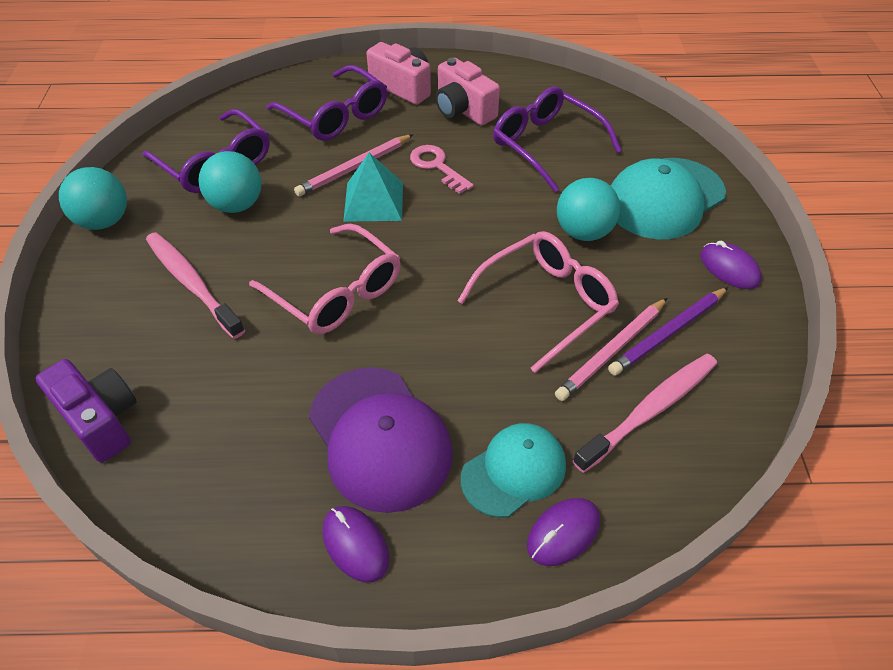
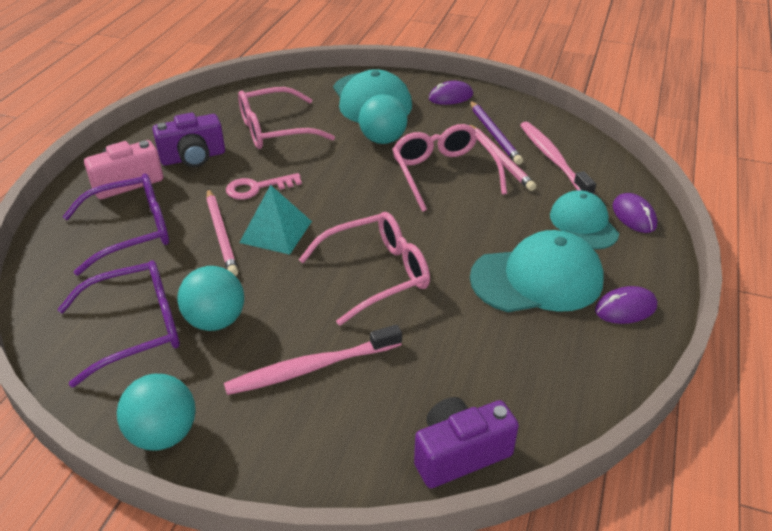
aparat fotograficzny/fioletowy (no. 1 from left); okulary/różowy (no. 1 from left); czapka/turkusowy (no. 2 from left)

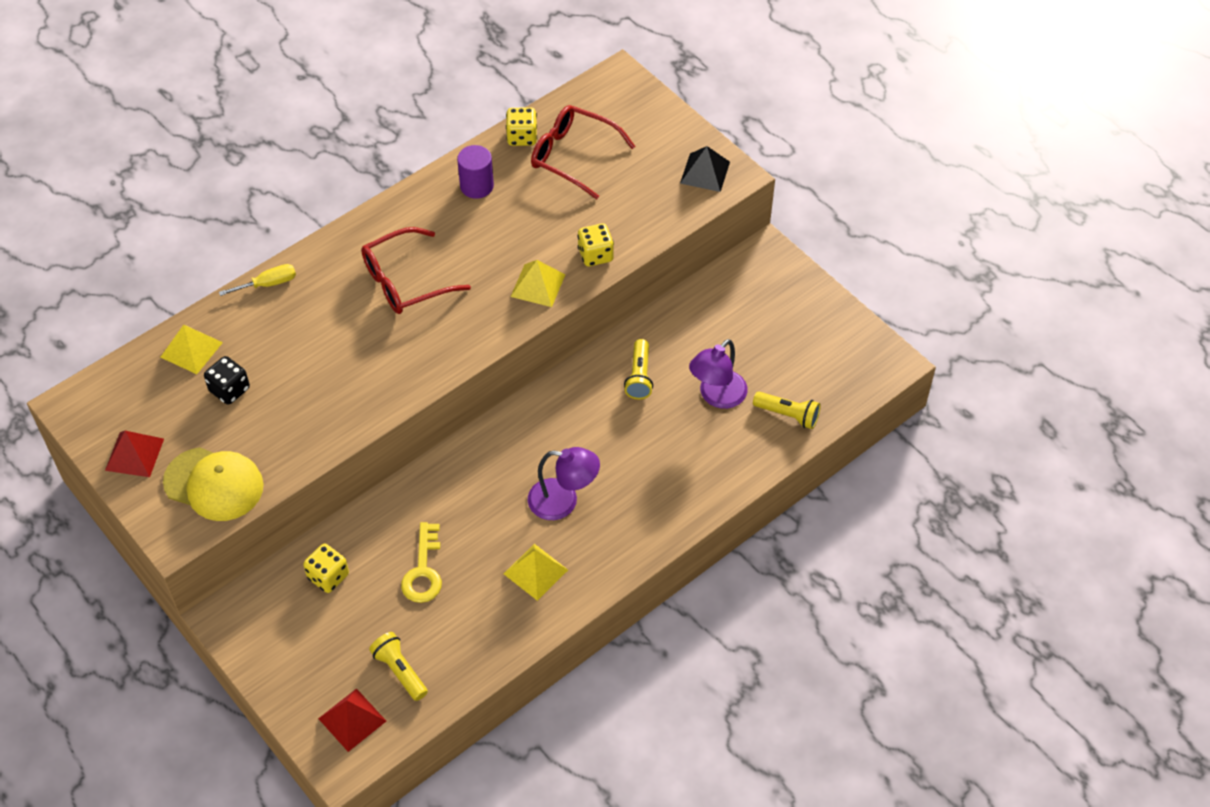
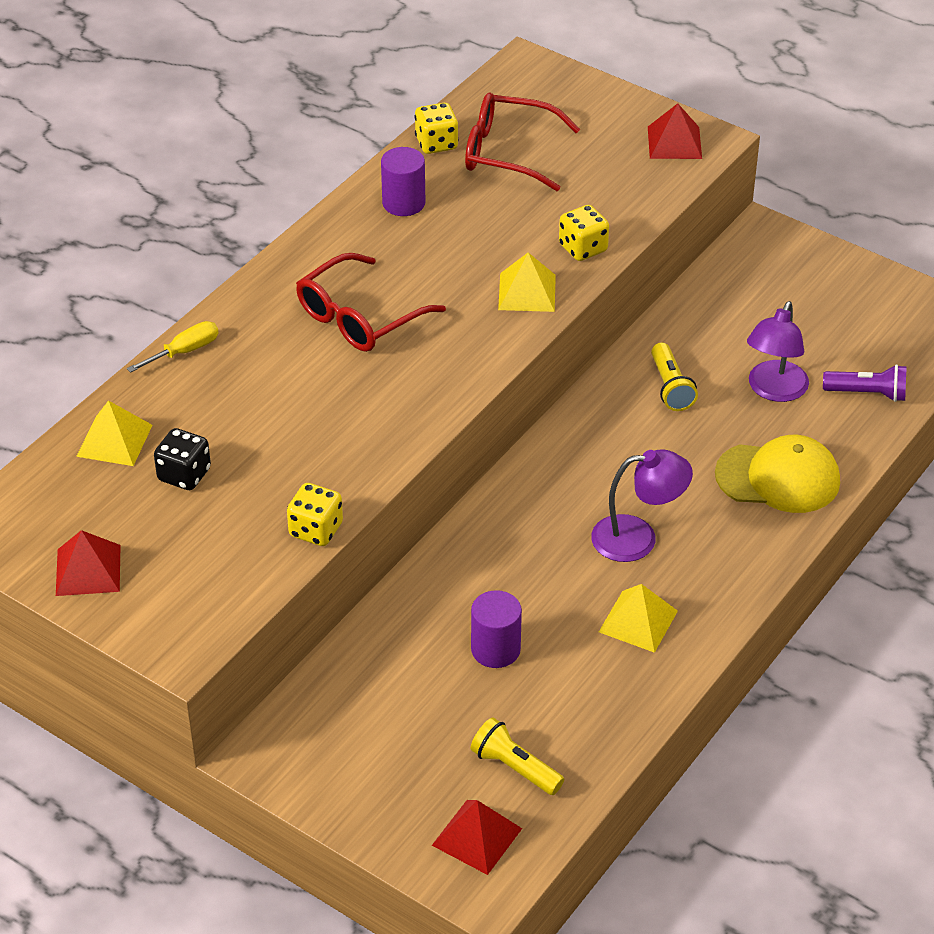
kostka do gry/żółty (no. 1 from left); walec/fioletowy (no. 2 from left); piramida/czerwony (no. 3 from left); czapka/żółty; latarka/fioletowy

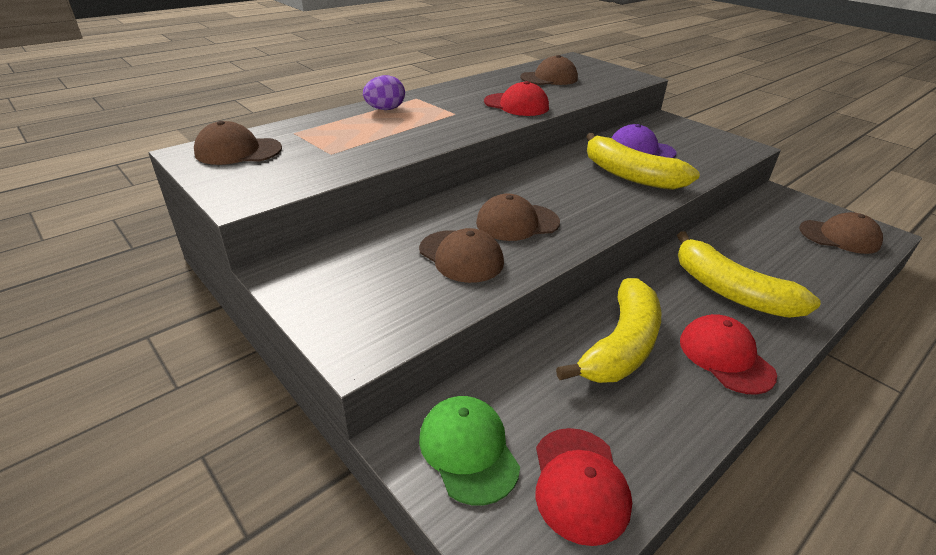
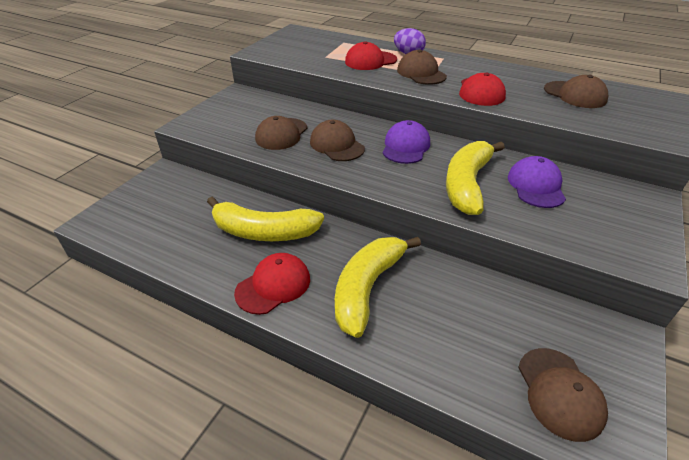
czapka/czerwony (no. 2 from left); czapka/fioletowy (no. 1 from left); czapka/brązowy (no. 3 from left); czapka/zielony

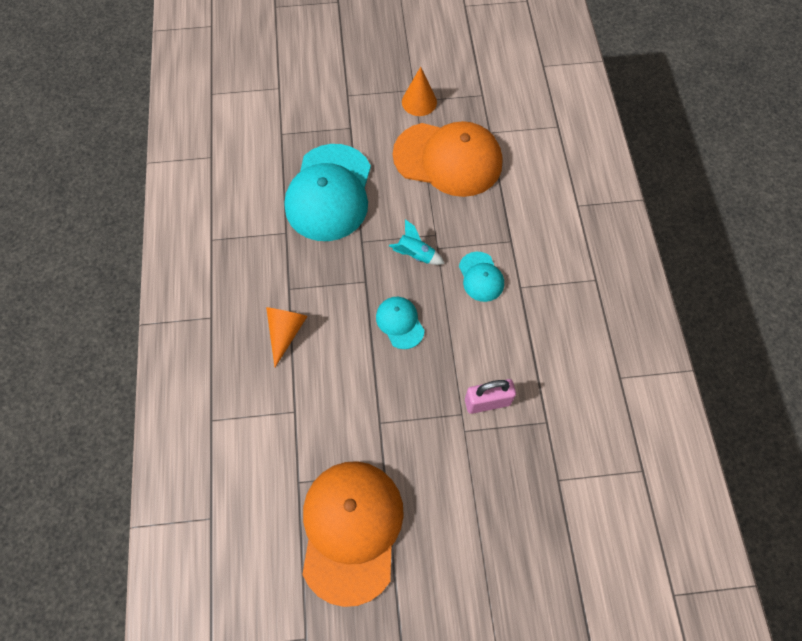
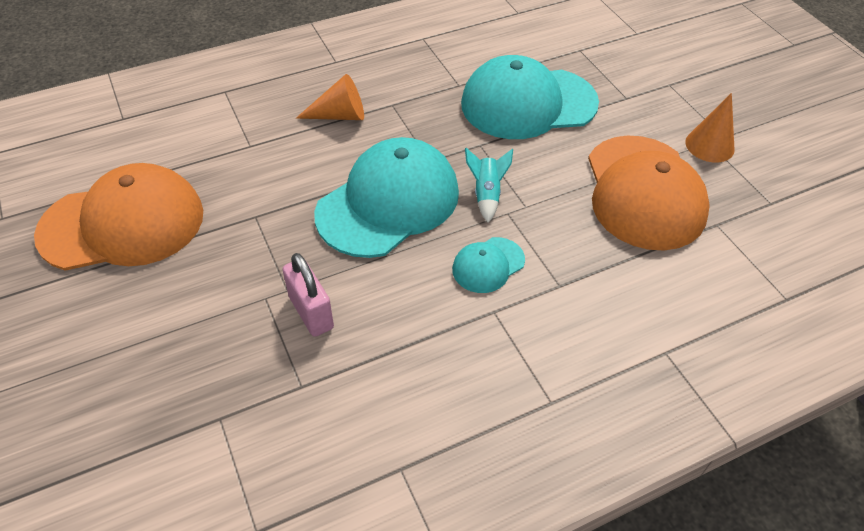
czapka/turkusowy (no. 1 from left)

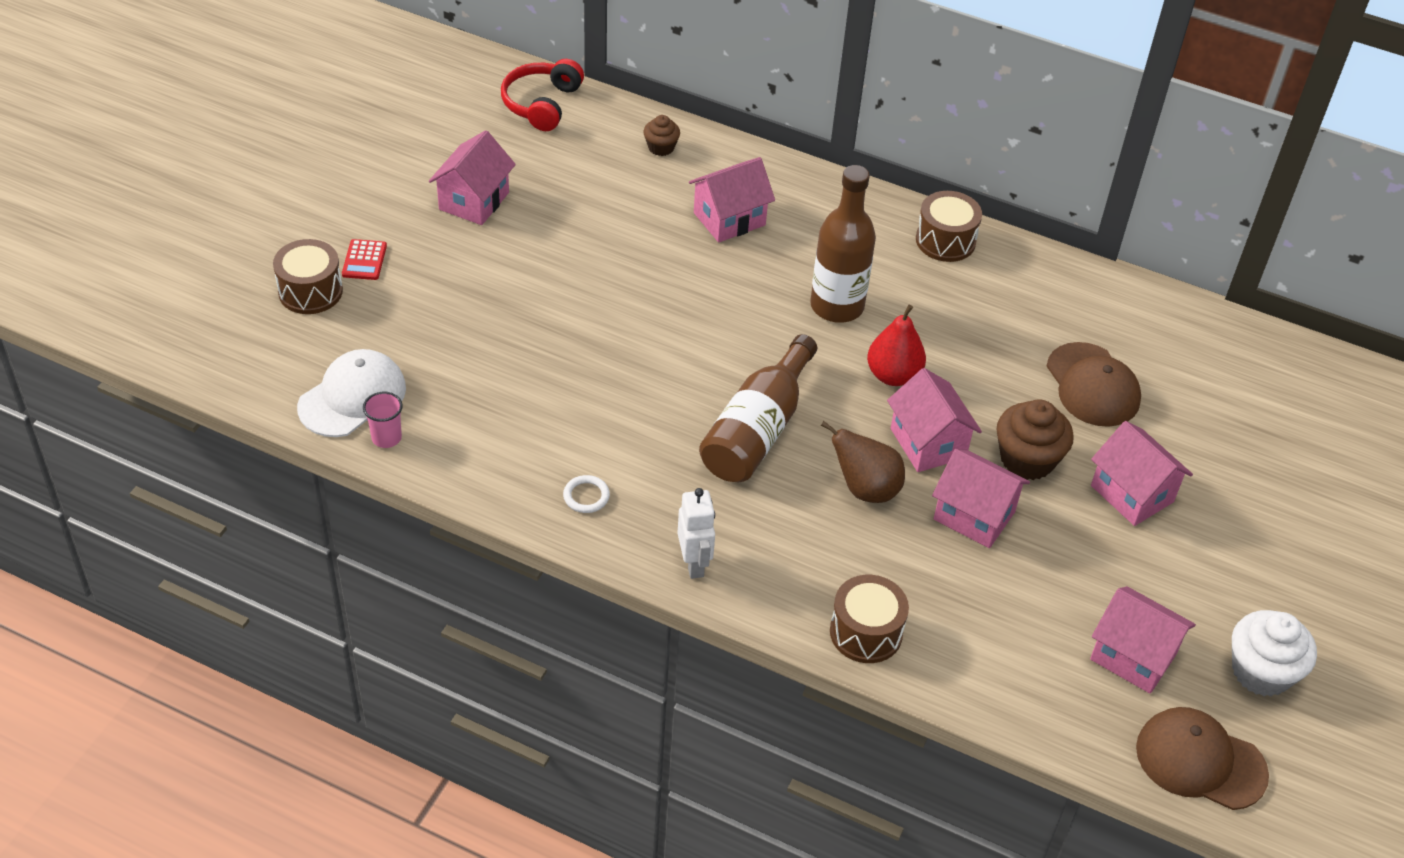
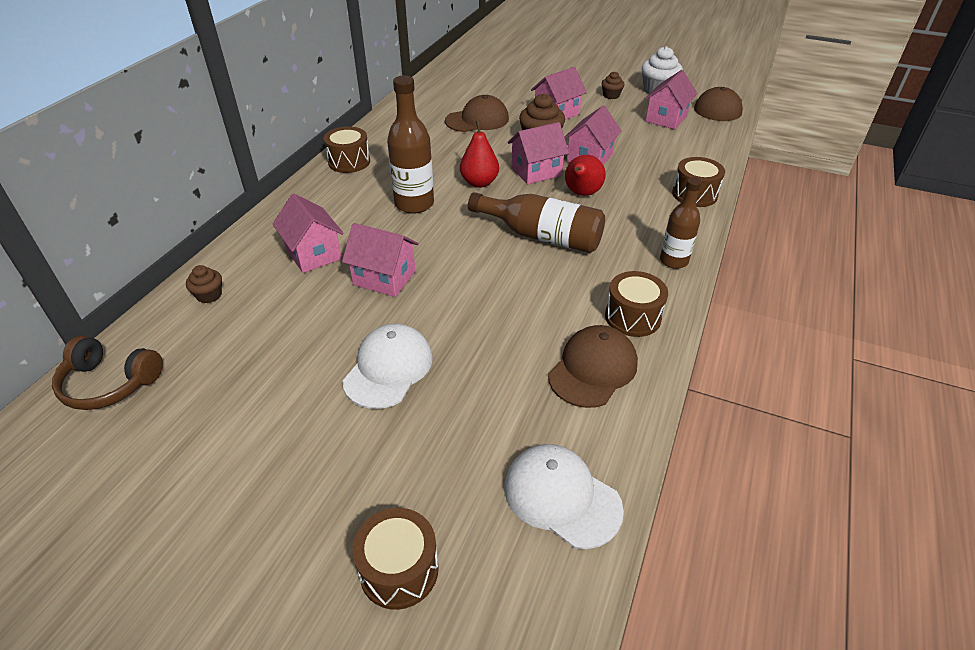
słuchawki/brązowy; domek/różowy (no. 2 from left); czapka/biały (no. 1 from left); czapka/brązowy (no. 2 from left); gruszka/czerwony (no. 2 from left); muffinka/brązowy (no. 3 from left); bęben/brązowy (no. 3 from left); butelka/brązowy (no. 3 from left); kalkulator/czerwony; szklanka/różowy

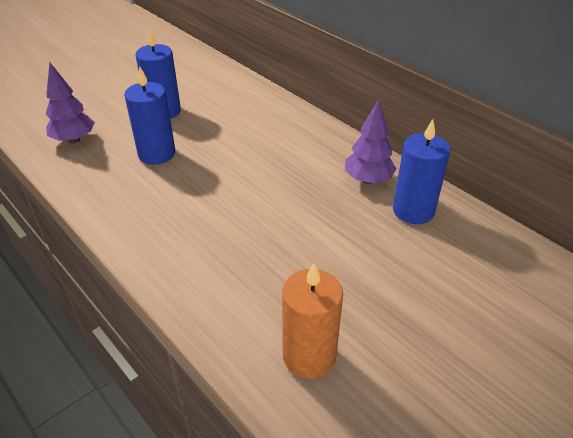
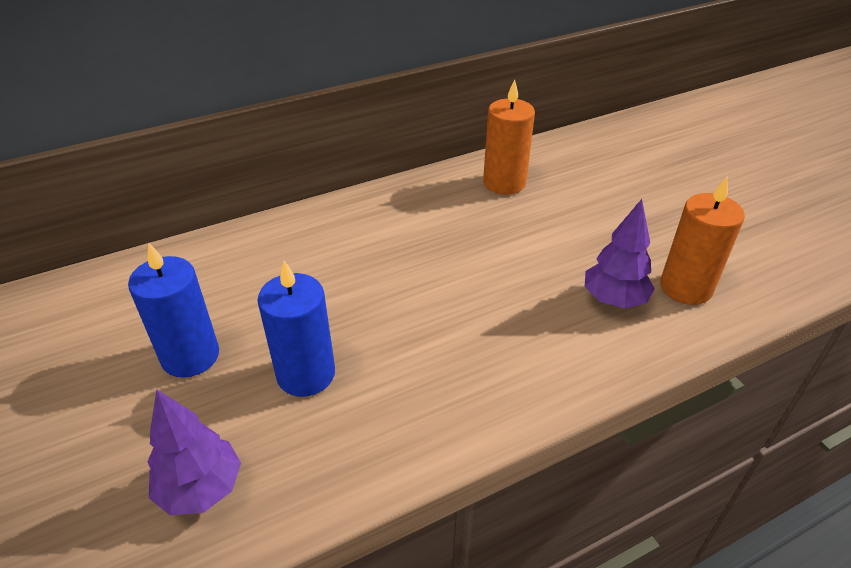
świeca/pomarańczowy (no. 1 from left); drzewko/fioletowy (no. 2 from left)

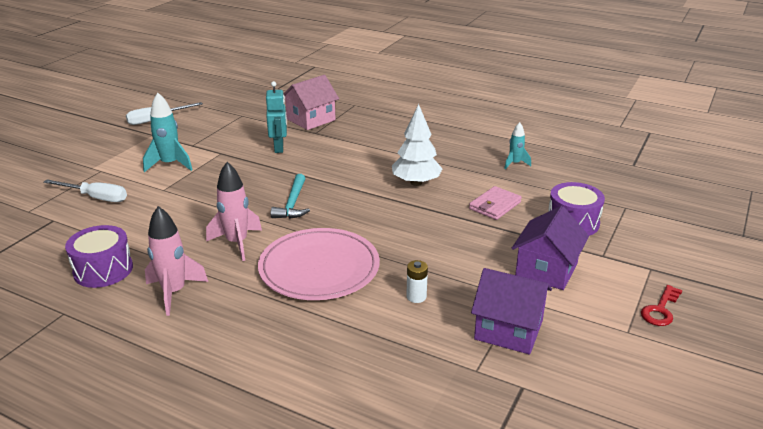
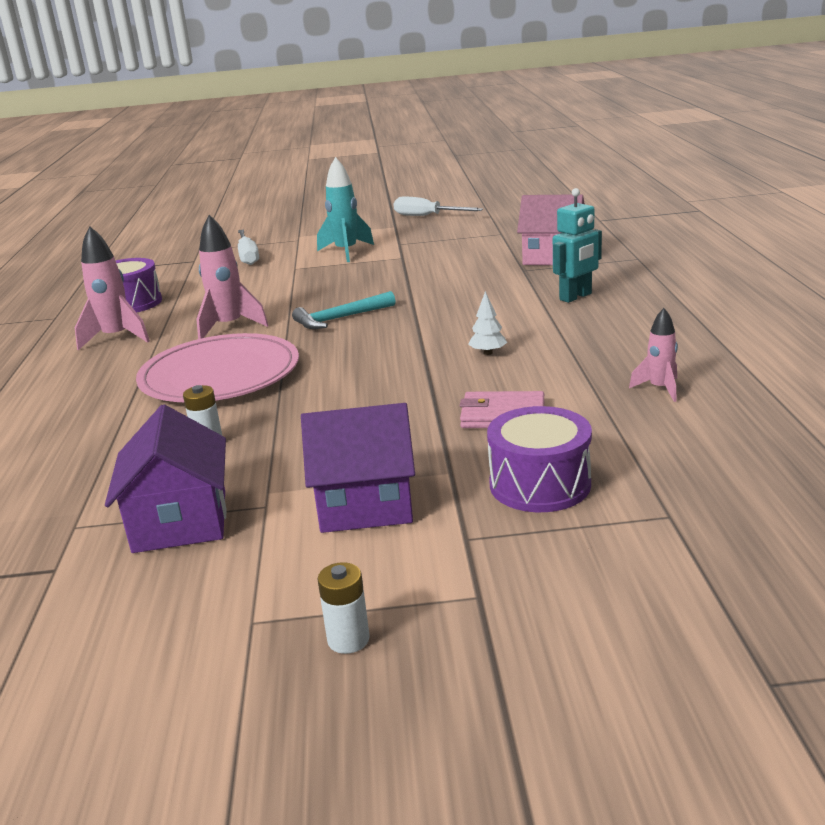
bateria/biały (no. 2 from left); drzewko/biały; robot/turkusowy; rakieta/różowy (no. 3 from left)

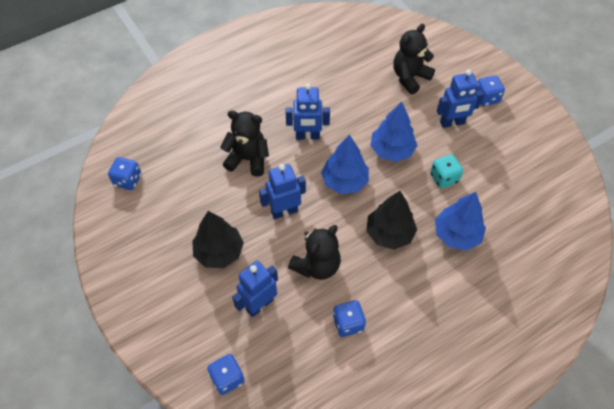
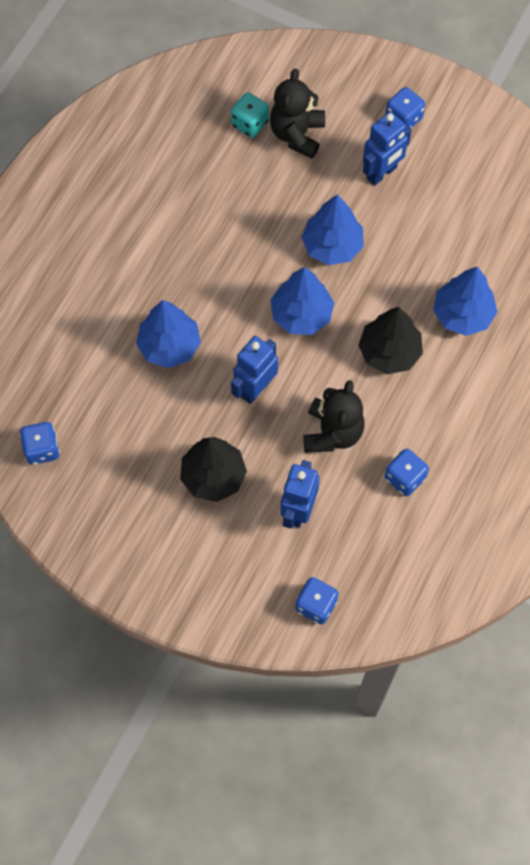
drzewko/niebieski (no. 1 from left); kostka do gry/turkusowy; robot/niebieski (no. 3 from left in the first image)

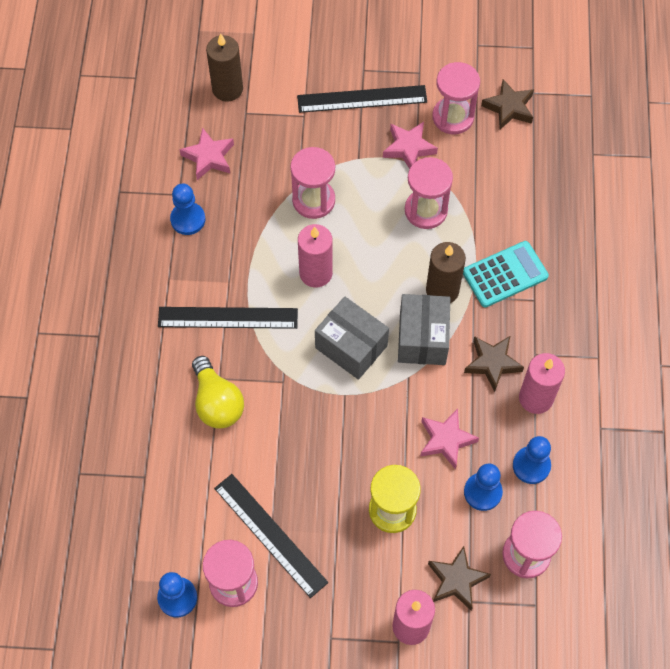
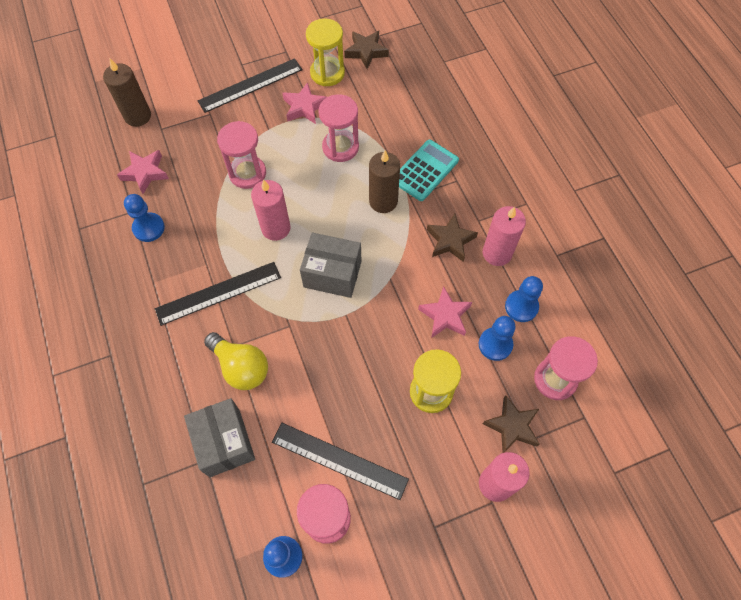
pudełko/szary (no. 1 from left); klepsydra/żółty (no. 1 from left)

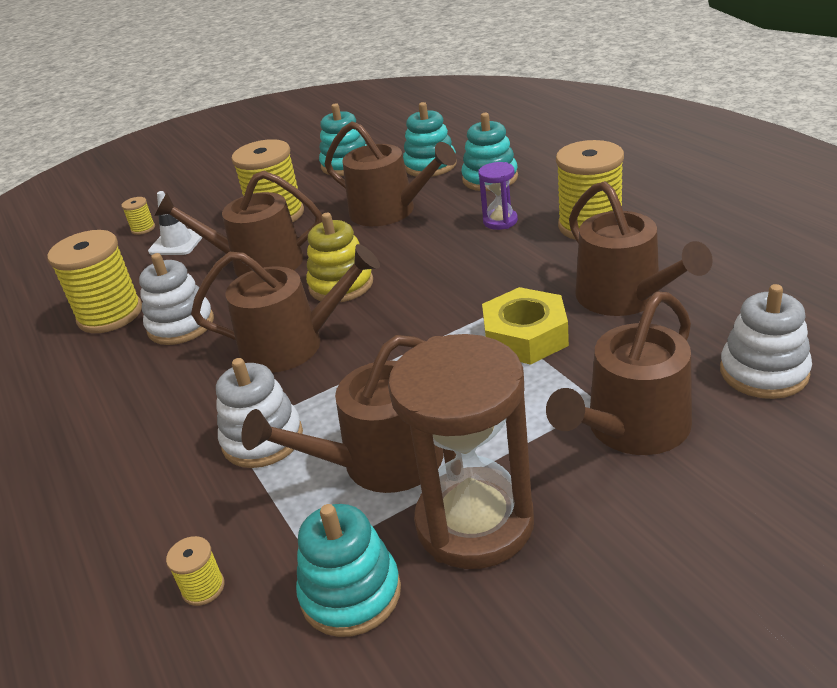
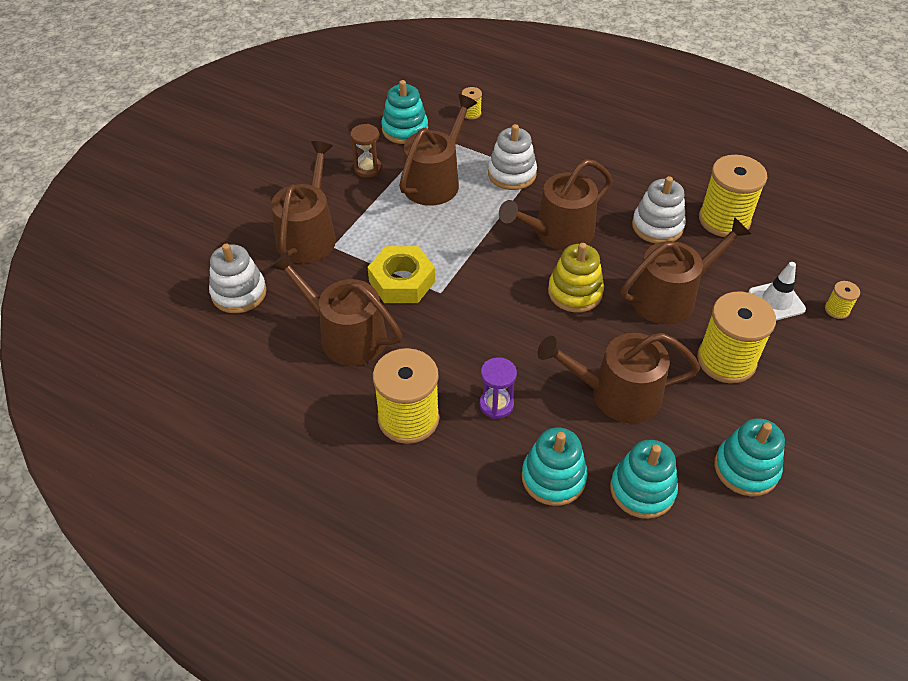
klepsydra/brązowy

